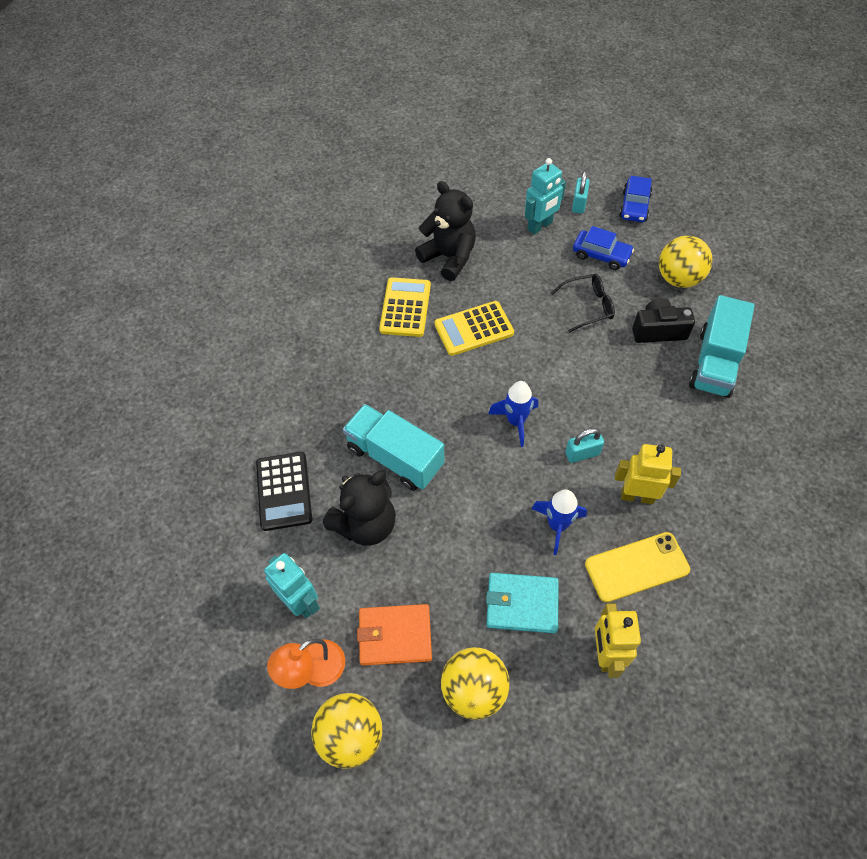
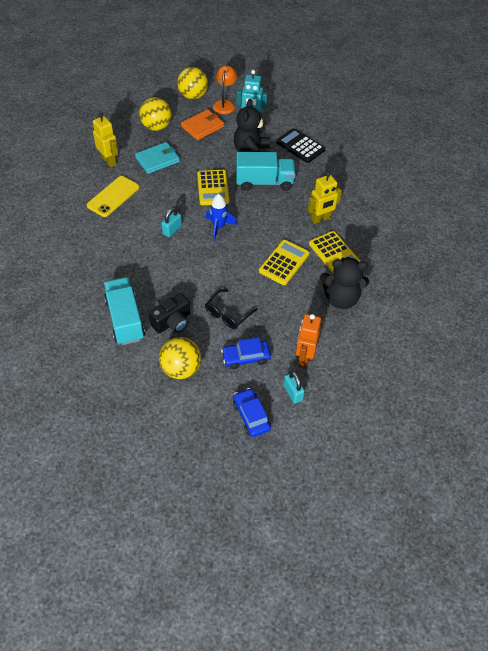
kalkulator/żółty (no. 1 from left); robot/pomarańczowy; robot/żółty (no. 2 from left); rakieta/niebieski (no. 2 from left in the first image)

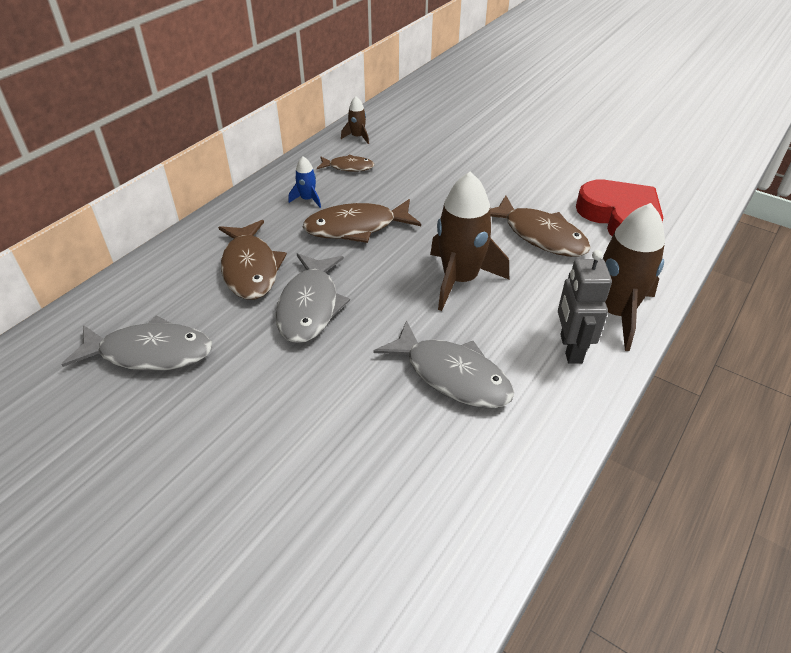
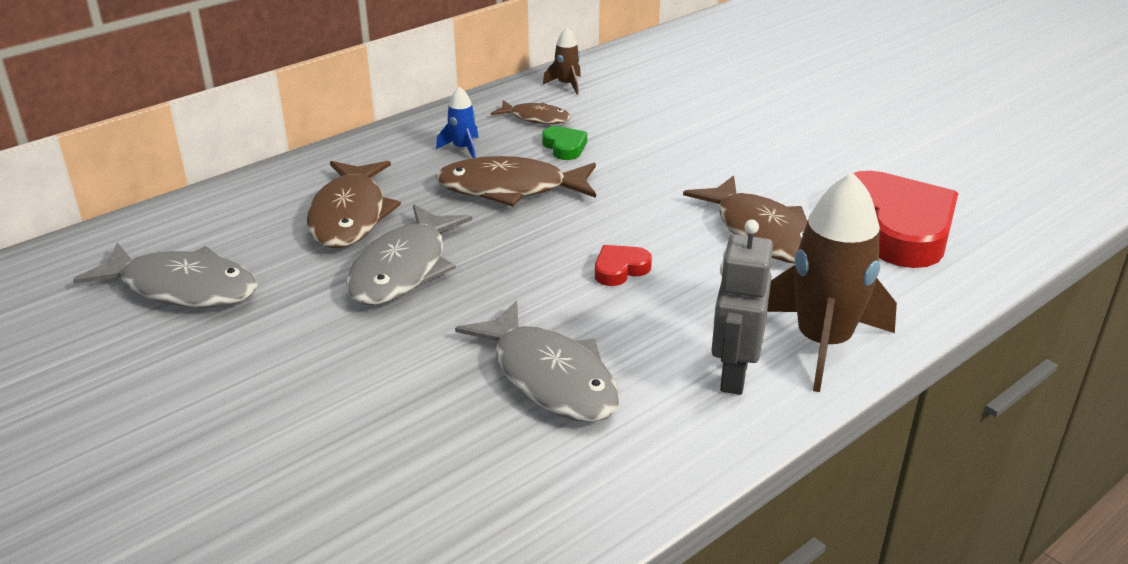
serce/zielony; serce/czerwony (no. 1 from left)

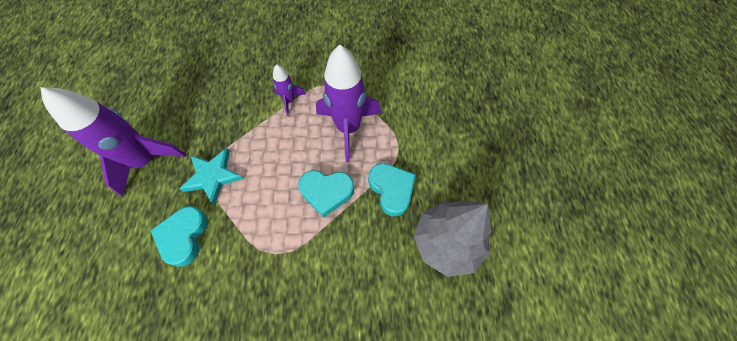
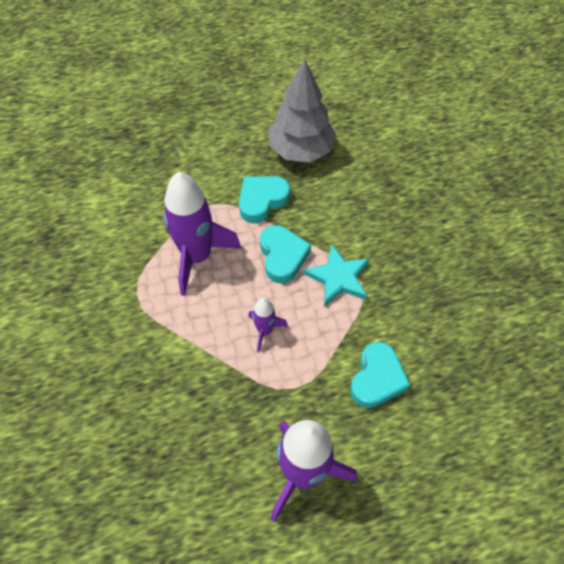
rakieta/fioletowy (no. 2 from left); gwiazda/turkusowy; serce/turkusowy (no. 3 from left)

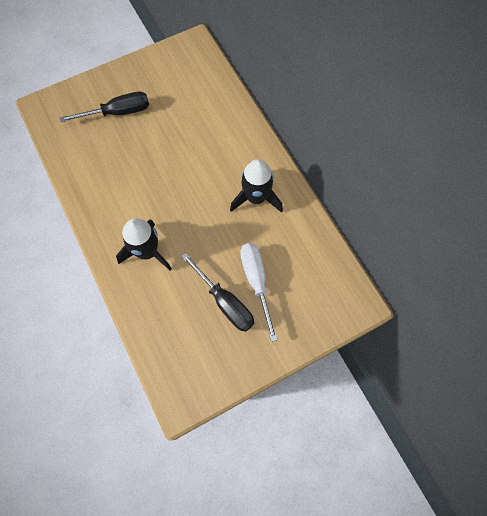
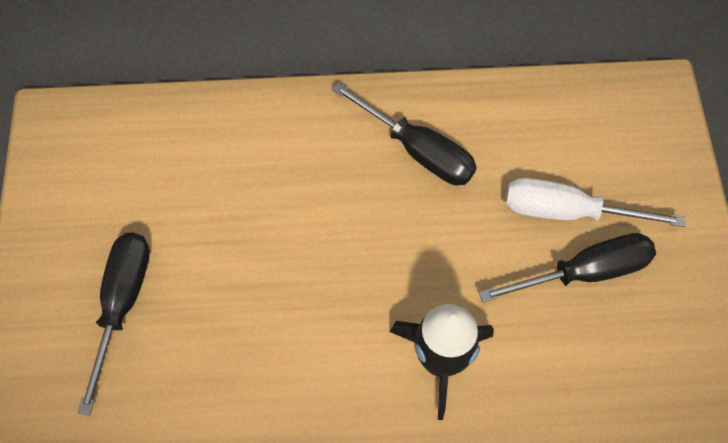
śrubokręt/czarny (no. 2 from left)

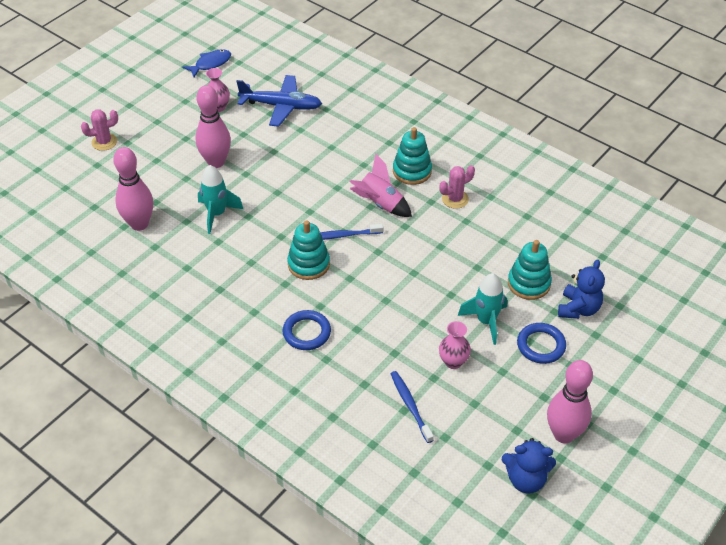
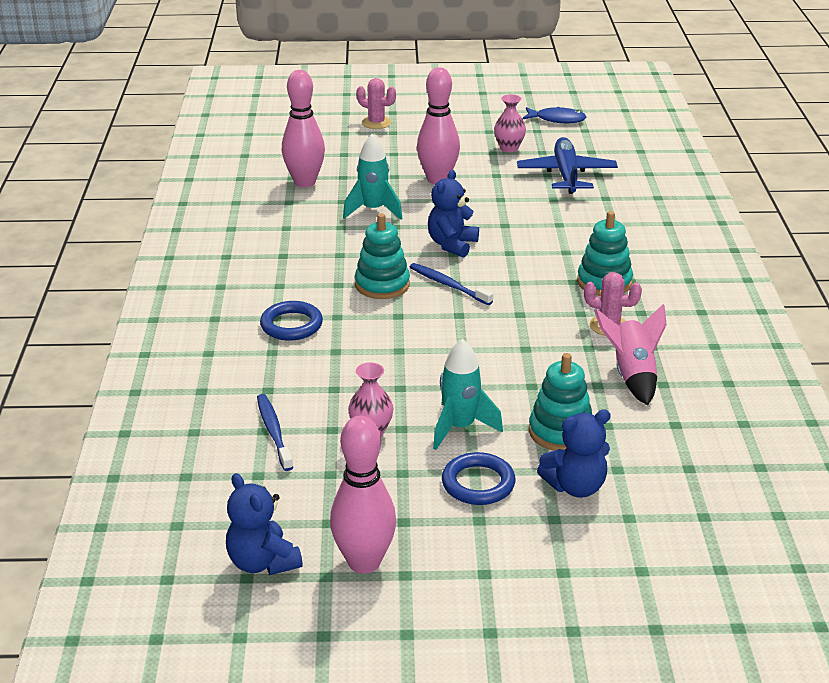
szczoteczka do zębów/niebieski (no. 1 from left); miś/niebieski (no. 2 from left); samolot/niebieski; rakieta/różowy

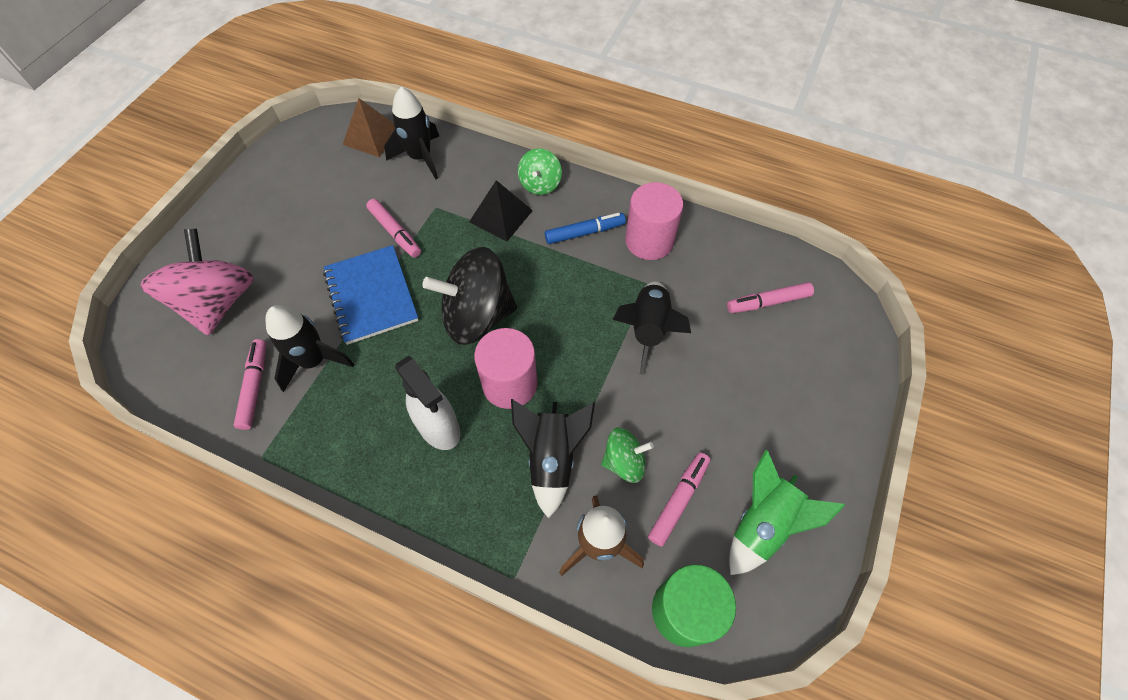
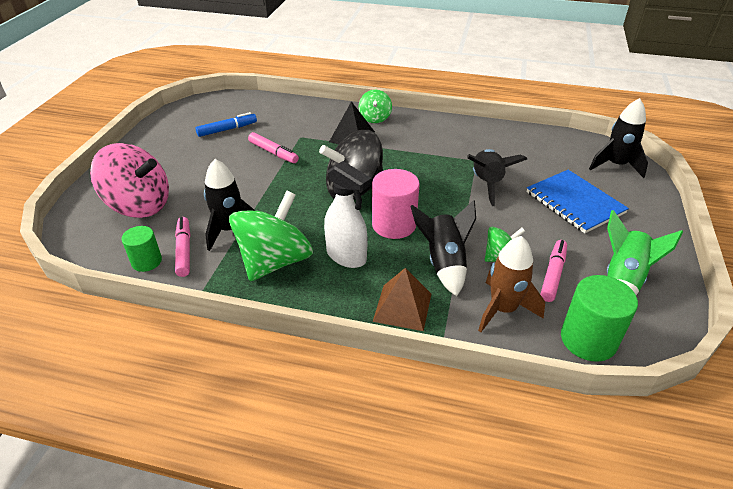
bączek/różowy; walec/zielony (no. 1 from left); flamaster/niebieski; bączek/zielony (no. 1 from left); piramida/brązowy; zeszyt/niebieski; rakieta/czarny (no. 4 from left); walec/różowy (no. 2 from left in the first image); flamaster/różowy (no. 4 from left in the first image)

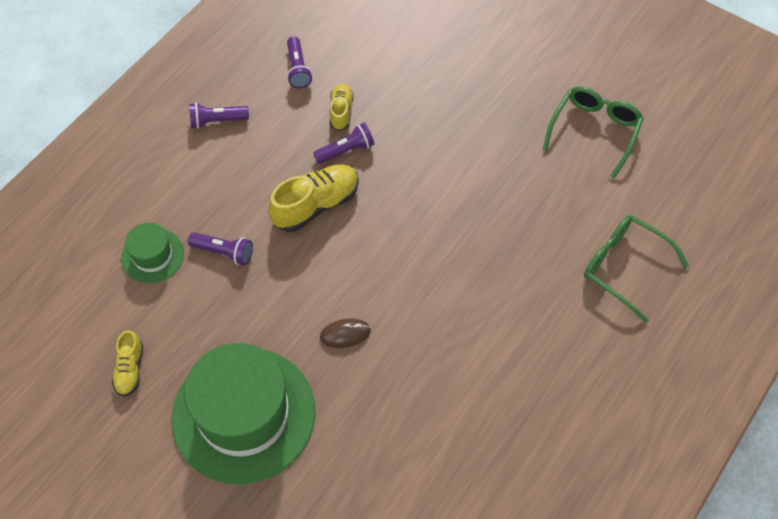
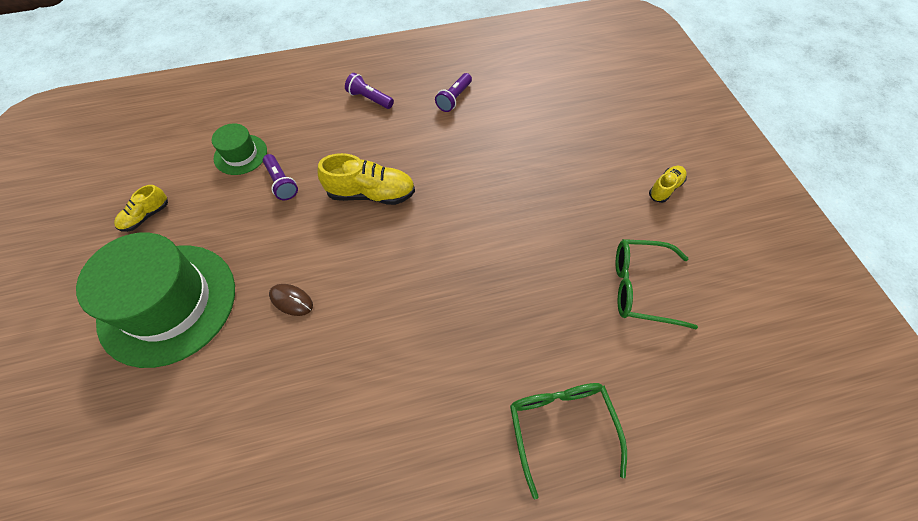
okulary/zielony (no. 2 from left); but/żółty (no. 3 from left); latarka/fioletowy (no. 4 from left in the first image)

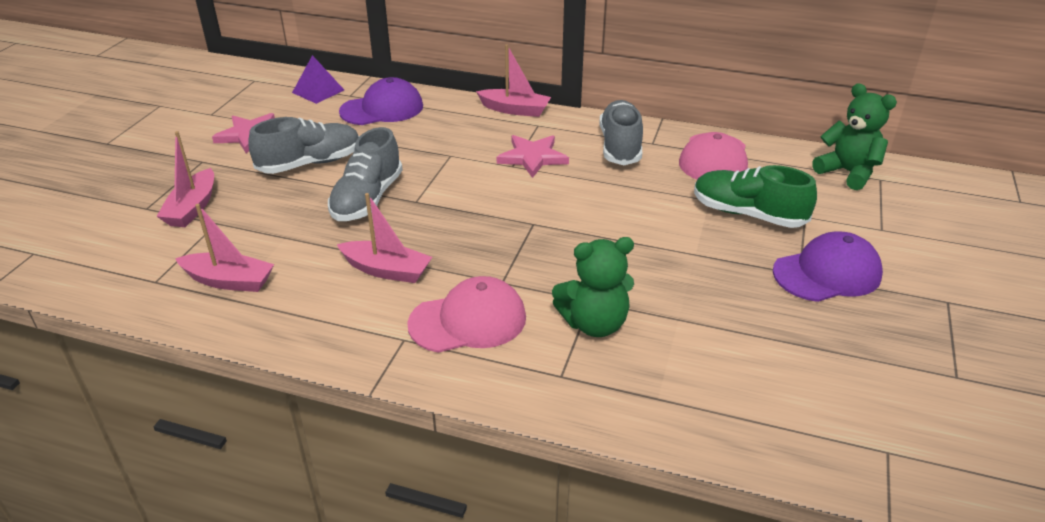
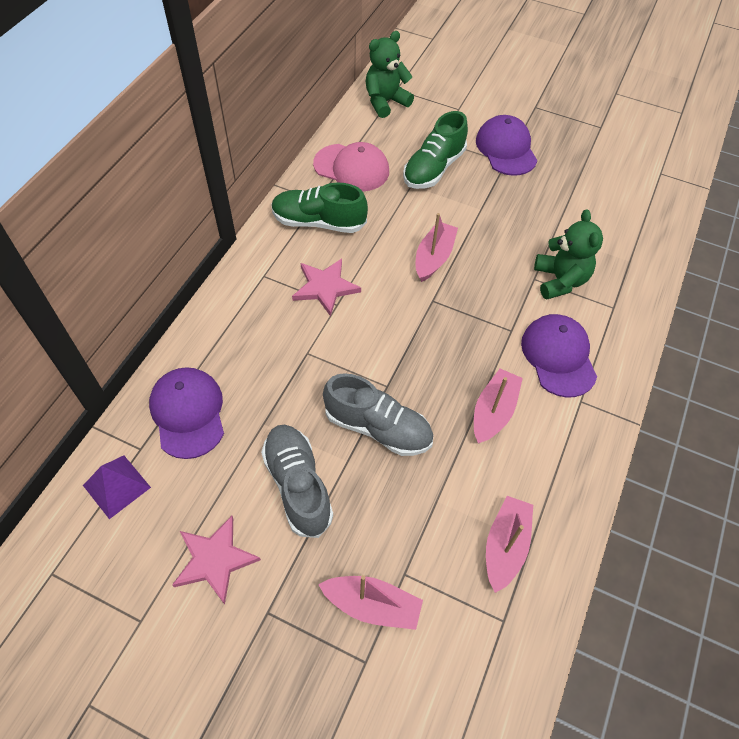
but/zielony (no. 1 from left); łódka/różowy (no. 2 from left); czapka/fioletowy (no. 3 from left)

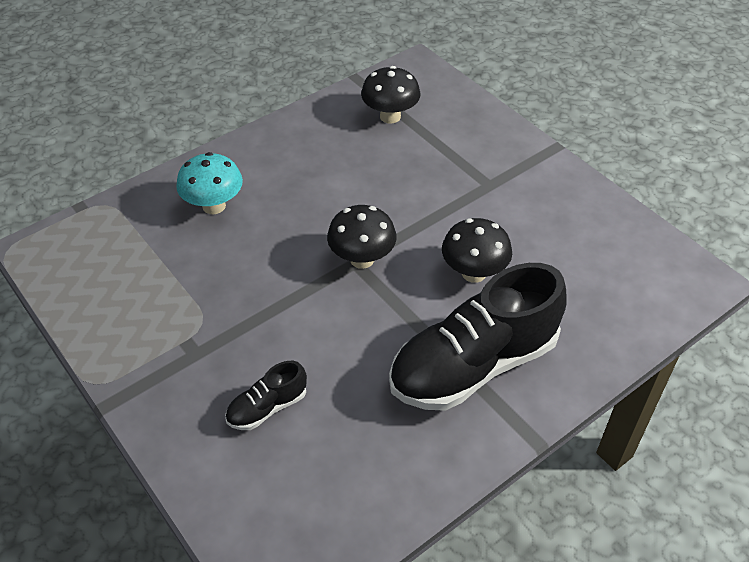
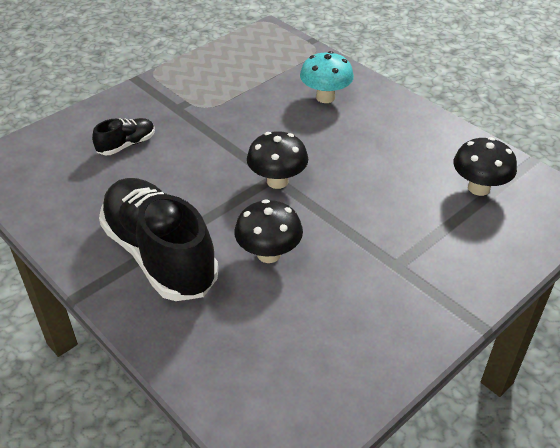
but/czarny (no. 1 from left)

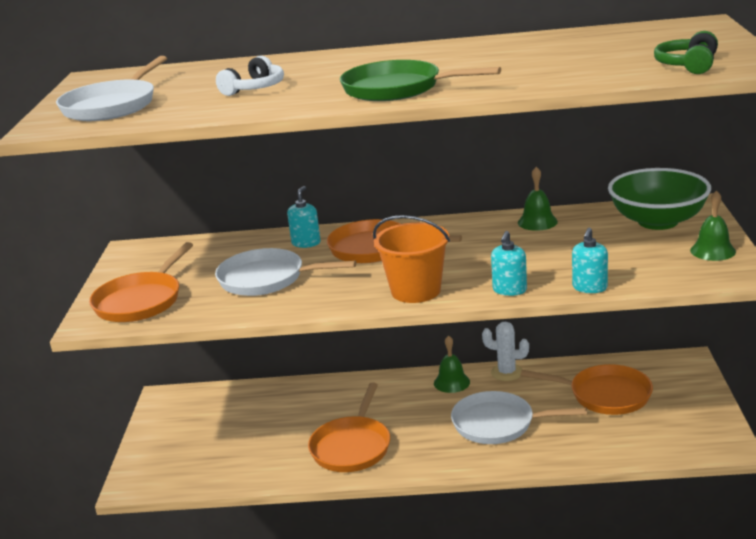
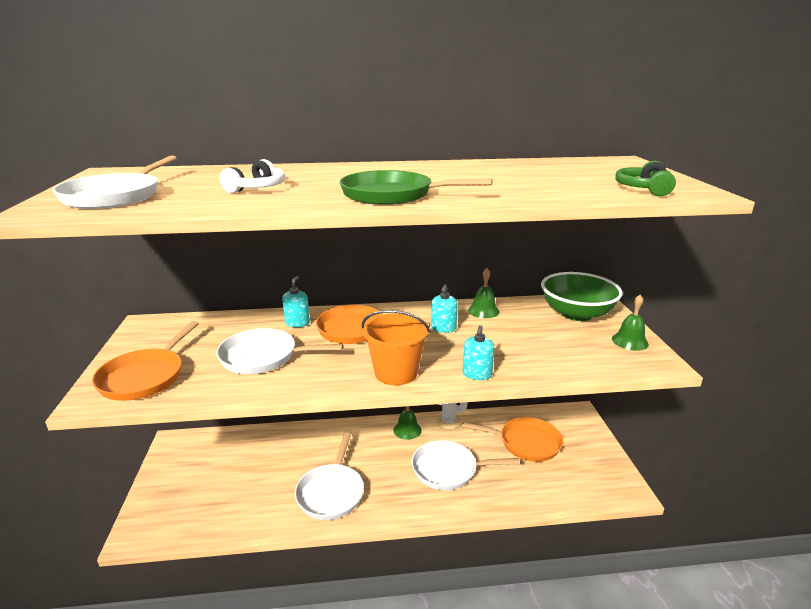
patelnia/biały (no. 3 from left); dozownik mydła/turkusowy (no. 2 from left)

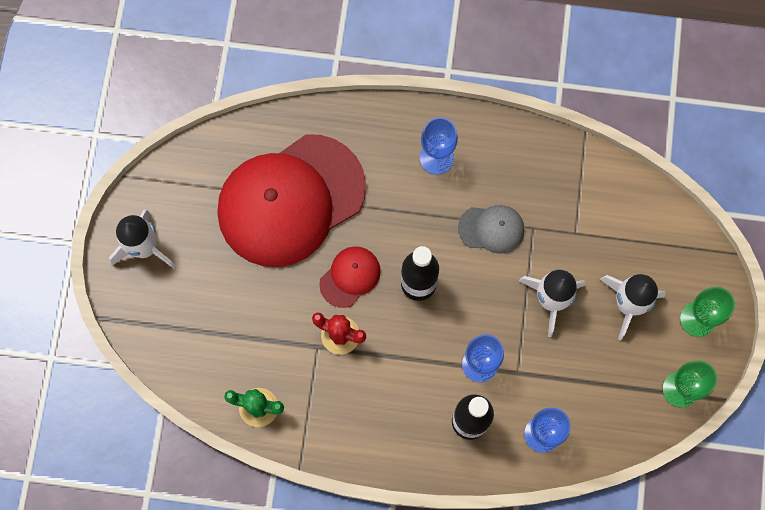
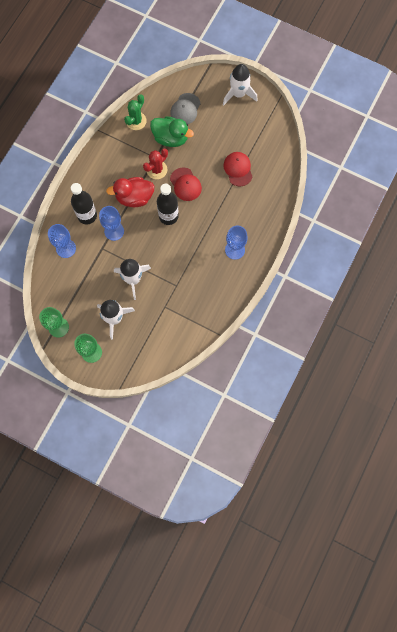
kaczka/czerwony; kaczka/zielony; czapka/szary; czapka/czerwony (no. 2 from left)

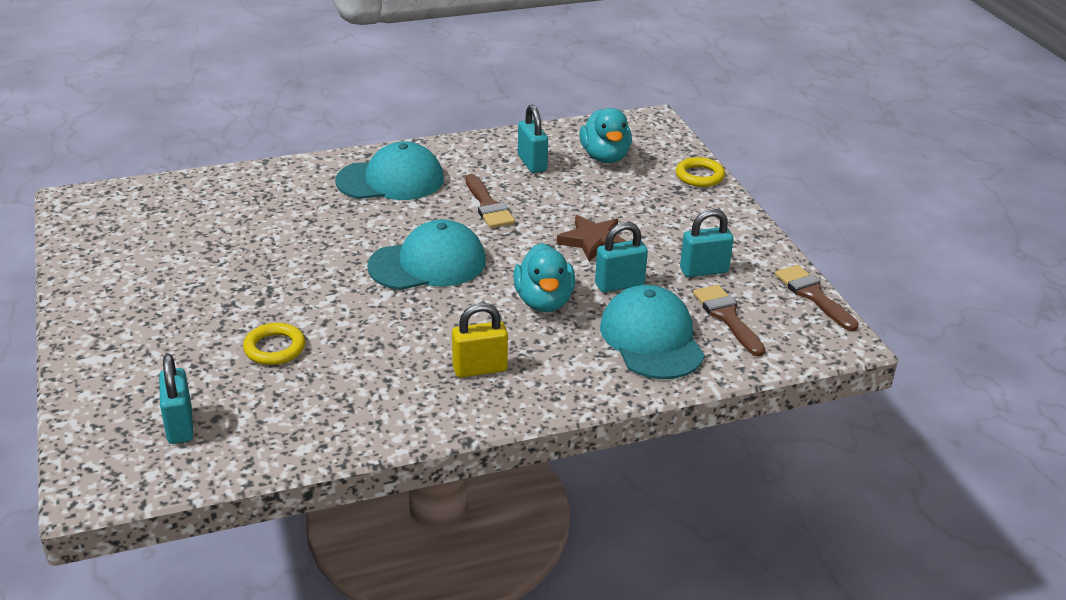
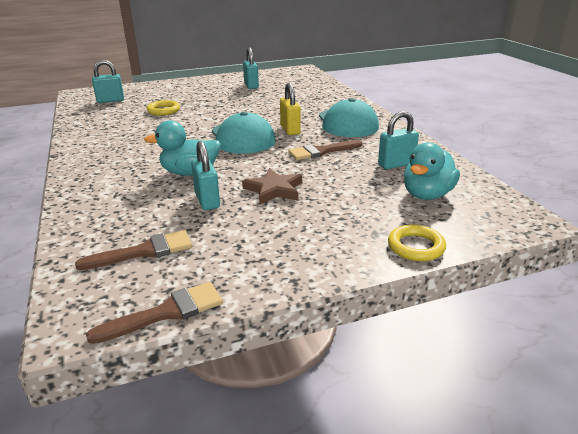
kłódka/turkusowy (no. 3 from left); kłódka/żółty; kaczka/turkusowy (no. 2 from left); czapka/turkusowy (no. 3 from left in the first image)

